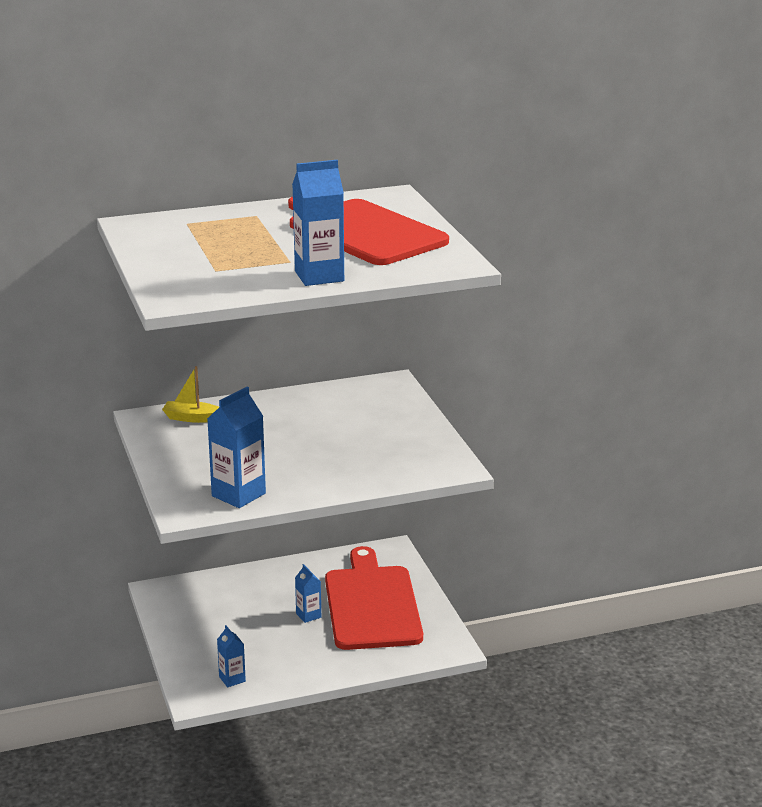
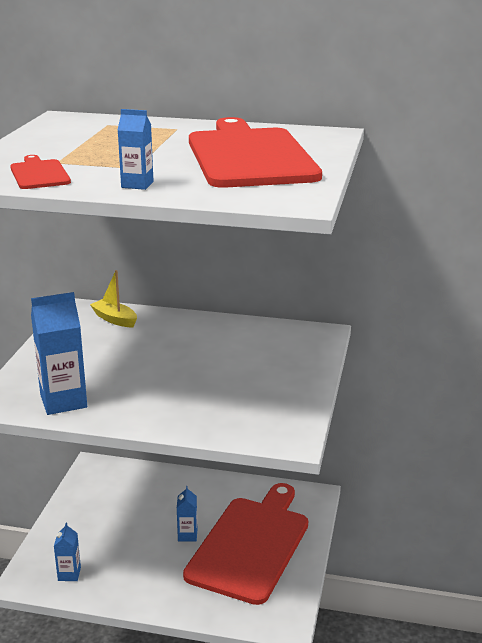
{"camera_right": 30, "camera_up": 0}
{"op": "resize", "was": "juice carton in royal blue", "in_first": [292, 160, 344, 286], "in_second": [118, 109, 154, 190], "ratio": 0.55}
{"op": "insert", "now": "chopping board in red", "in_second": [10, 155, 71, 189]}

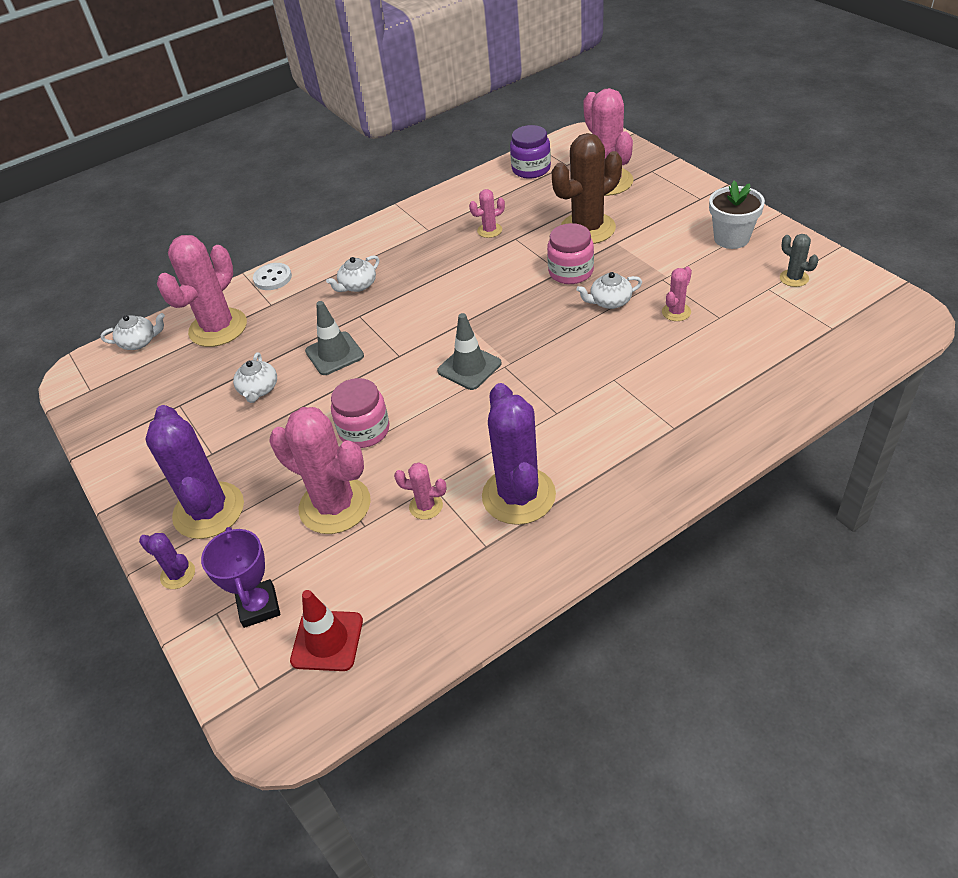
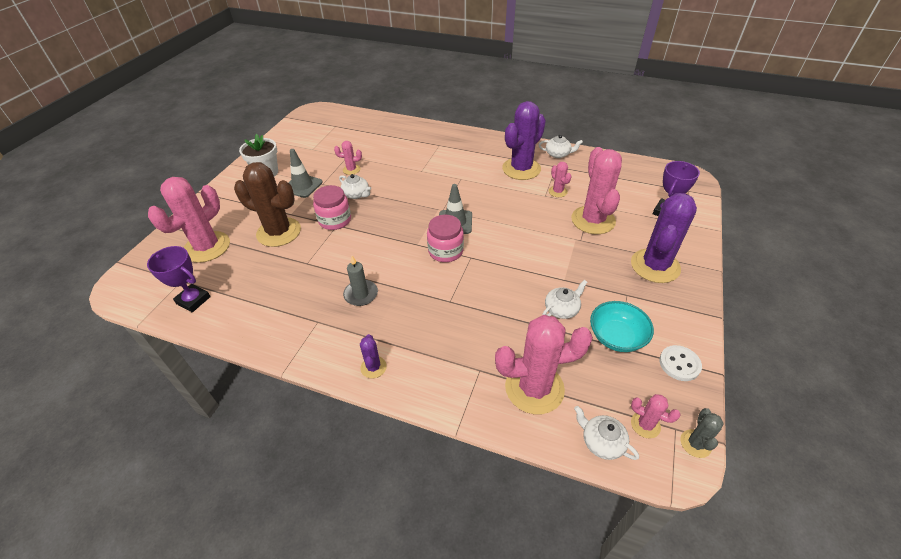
{"camera_right": -130, "camera_up": 0}
{"op": "replace", "was": "jam jar in purple", "now": "trophy in purple", "in_first": [510, 125, 551, 179], "in_second": [147, 246, 211, 312]}
{"op": "move", "was": "prickly plant in rosy", "in_first": [469, 189, 505, 238], "in_second": [631, 394, 681, 438]}
{"op": "move", "was": "prickly plant in grey", "in_first": [780, 234, 818, 287], "in_second": [680, 408, 724, 458]}
{"op": "move", "was": "teapot in pure white", "in_first": [326, 255, 379, 292], "in_second": [539, 135, 583, 158]}
{"op": "move", "was": "sewing button in pure white", "in_first": [253, 263, 292, 290], "in_second": [659, 345, 702, 381]}
{"op": "move", "was": "safety cone in grey", "in_first": [305, 301, 364, 375], "in_second": [288, 149, 323, 198]}
{"op": "move", "was": "jam jar in rosy", "in_first": [331, 378, 390, 448], "in_second": [427, 215, 464, 262]}
{"op": "move", "was": "prickly plant in purple", "in_first": [139, 533, 195, 589], "in_second": [360, 334, 387, 378]}
{"op": "delete", "was": "safety cone in red", "in_first": [290, 590, 363, 671]}
{"op": "insert", "now": "pillar candle in grey", "in_second": [343, 256, 378, 306]}
{"op": "insert", "now": "serving bowl in teal", "in_second": [590, 301, 654, 352]}

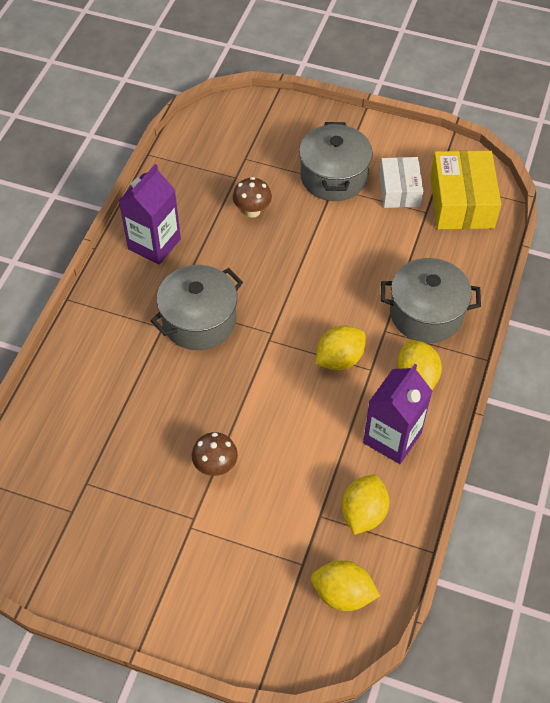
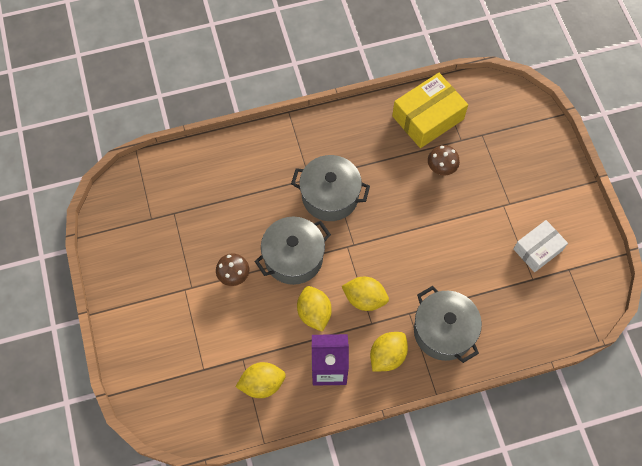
{"camera_right": 55, "camera_up": 10}
{"op": "move", "was": "pot in grey", "in_first": [299, 122, 373, 201], "in_second": [255, 217, 331, 285]}
{"op": "move", "was": "parcel in golden", "in_first": [430, 151, 501, 229], "in_second": [392, 73, 468, 148]}
{"op": "delete", "was": "juice carton in purple", "in_first": [119, 164, 181, 265]}
{"op": "move", "was": "toy lemon in golden", "in_first": [311, 560, 380, 611], "in_second": [297, 286, 332, 332]}

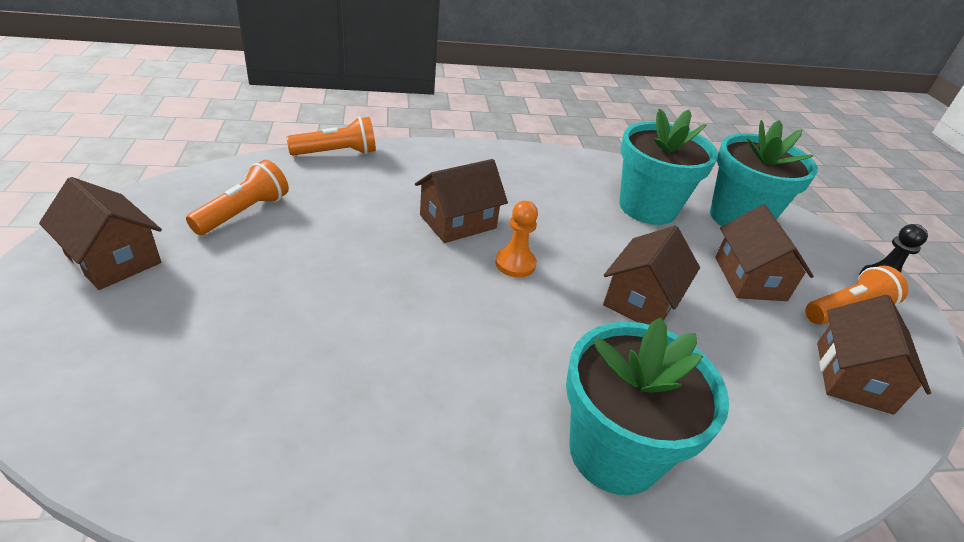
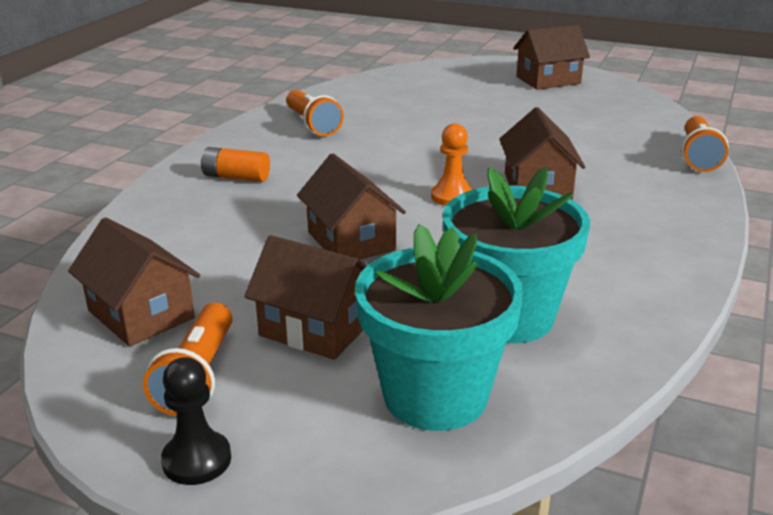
{"camera_right": 125, "camera_up": -10}
{"op": "move", "was": "torch in bright orange", "in_first": [186, 160, 289, 235], "in_second": [286, 90, 344, 136]}
{"op": "replace", "was": "plant pot in teal", "now": "battery in bright orange", "in_first": [566, 317, 729, 495], "in_second": [201, 147, 270, 182]}

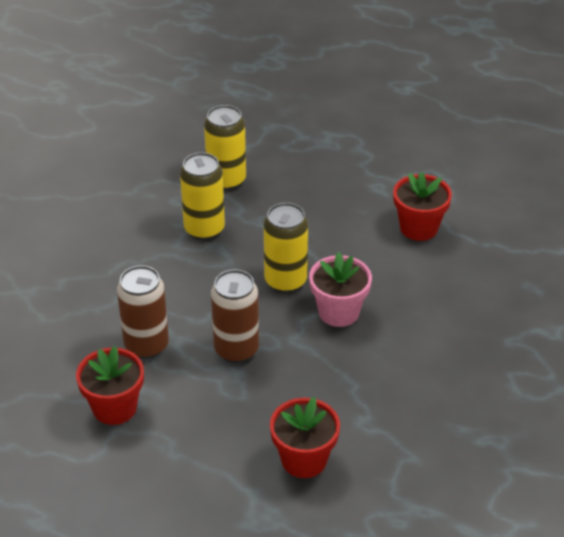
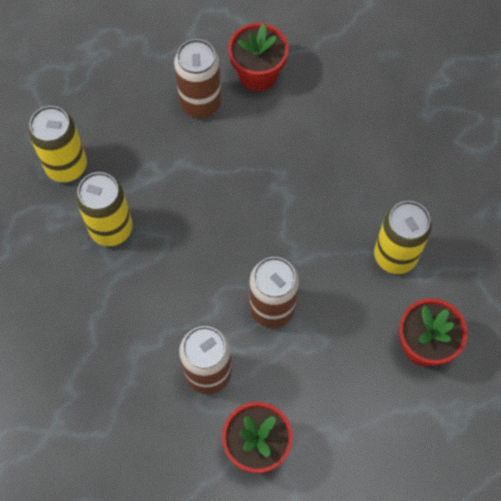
{"camera_right": -50, "camera_up": 25}
{"op": "move", "was": "tin in golden", "in_first": [264, 203, 308, 293], "in_second": [374, 201, 432, 274]}
{"op": "delete", "was": "plant pot in rosy", "in_first": [309, 252, 372, 327]}
{"op": "insert", "now": "tin in russet", "in_second": [174, 39, 221, 118]}

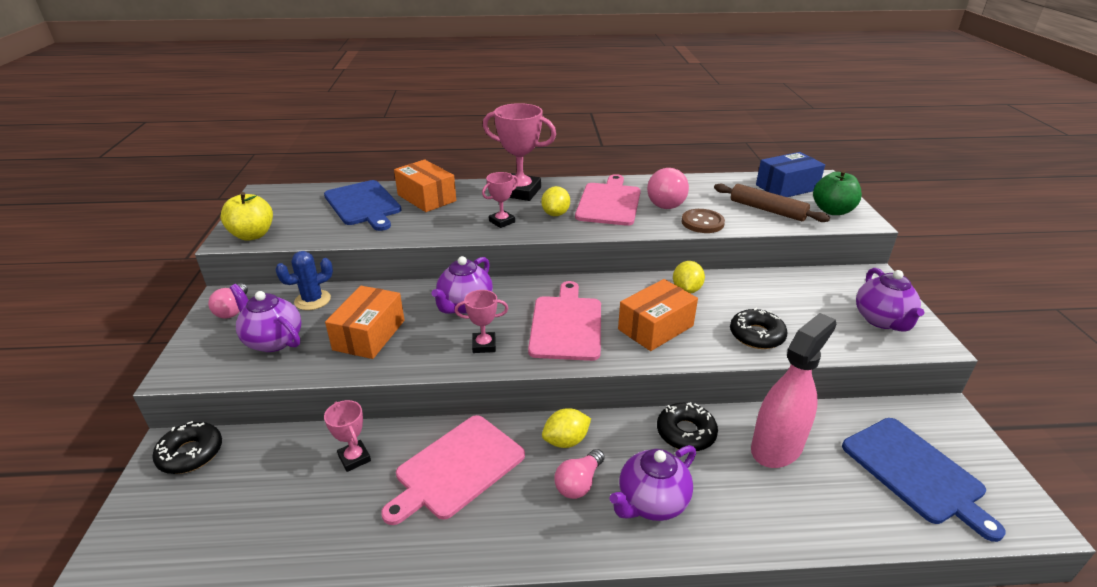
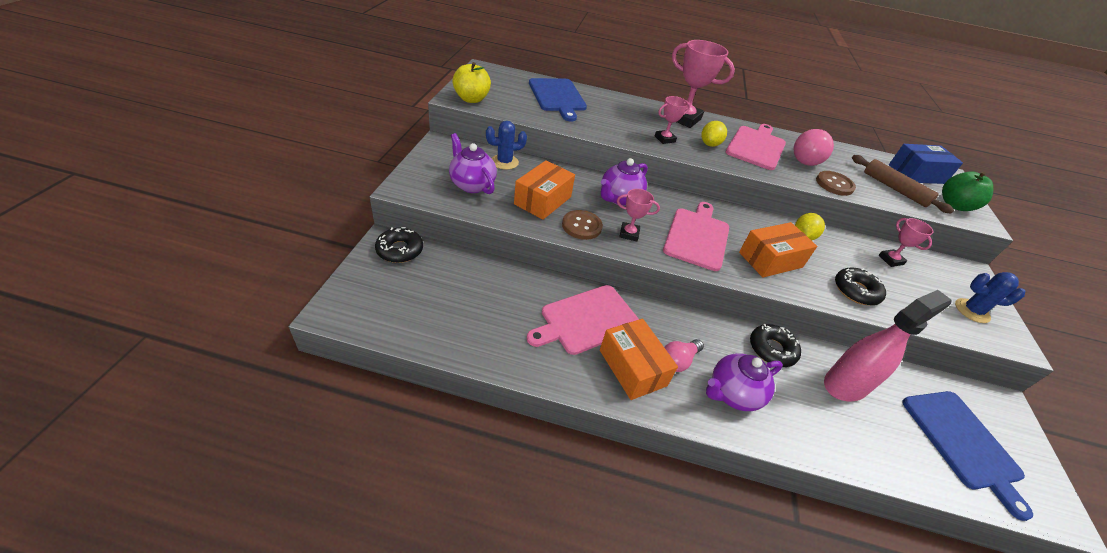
{"camera_right": 10, "camera_up": 10}
{"op": "move", "was": "parcel in bright orange", "in_first": [394, 160, 456, 212], "in_second": [600, 319, 678, 400]}
{"op": "replace", "was": "teapot in purple", "now": "prickly plant in royal blue", "in_first": [856, 268, 924, 331], "in_second": [955, 272, 1025, 323]}
{"op": "delete", "was": "bulb in rosy", "in_first": [208, 283, 248, 319]}
{"op": "move", "was": "trophy in rosy", "in_first": [324, 400, 371, 472], "in_second": [879, 218, 934, 267]}
{"op": "delete", "was": "toy lemon in golden", "in_first": [542, 408, 591, 448]}
{"op": "insert", "now": "sewing button in russet", "in_second": [562, 210, 603, 240]}

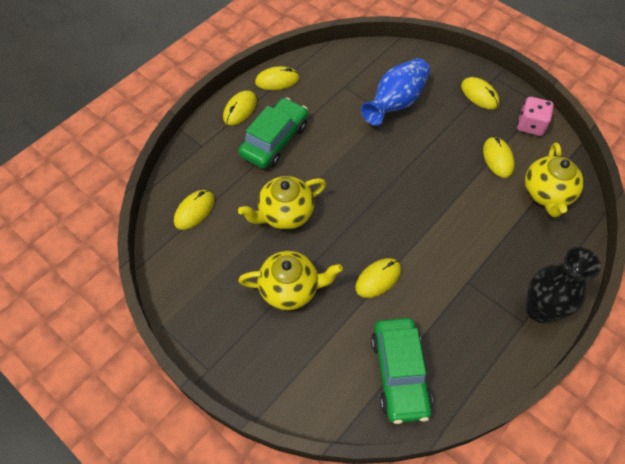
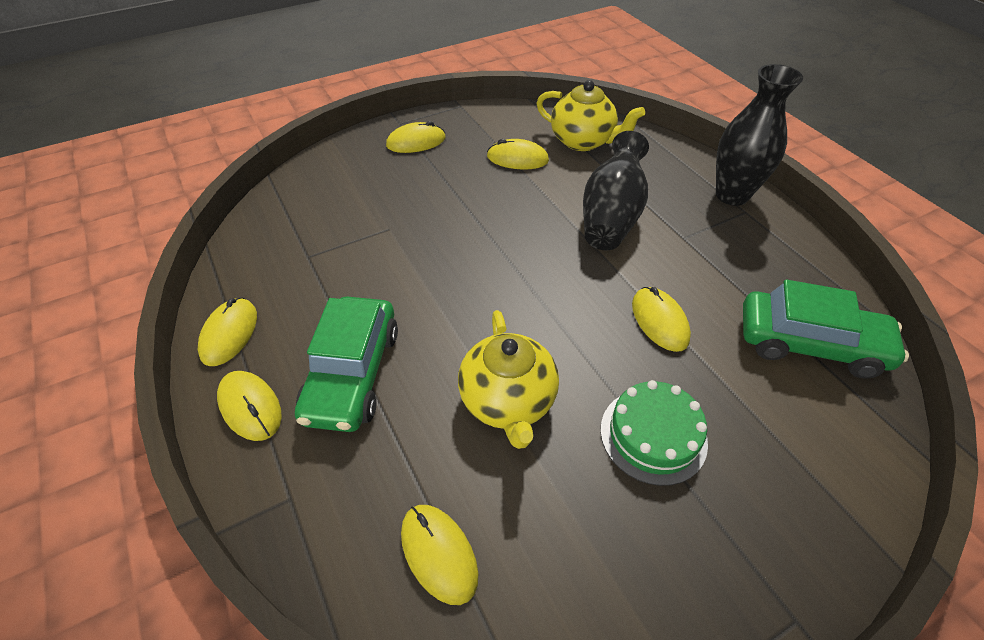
{"camera_right": -70, "camera_up": -10}
{"op": "delete", "was": "tall vase in royal blue", "in_first": [361, 58, 430, 126]}
{"op": "delete", "was": "dice in rosy", "in_first": [517, 97, 554, 136]}
{"op": "rotate", "was": "automobile in green", "in_first": [238, 98, 308, 169], "in_second": [295, 297, 398, 432], "clockwise": -135}
{"op": "replace", "was": "teapot in golden", "now": "layer cake in green", "in_first": [238, 251, 343, 310], "in_second": [600, 380, 708, 486]}
{"op": "insert", "now": "tall vase in black", "in_second": [583, 131, 649, 250]}

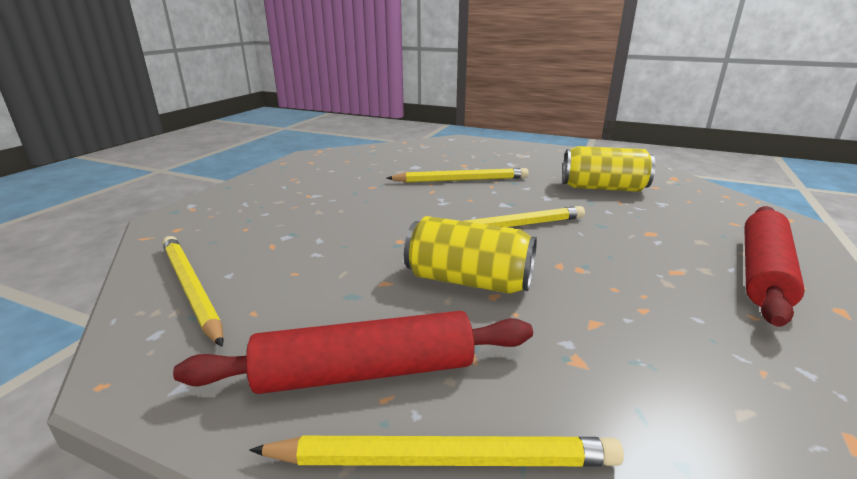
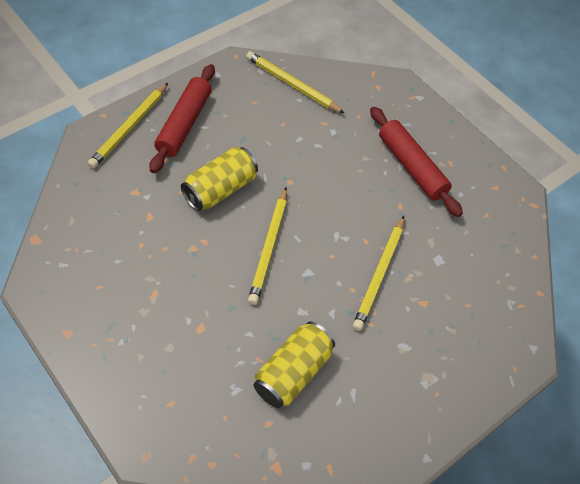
{"camera_right": 115, "camera_up": 30}
{"op": "move", "was": "dough roller in red", "in_first": [744, 206, 805, 327], "in_second": [370, 107, 463, 217]}
{"op": "rotate", "was": "lead pencil in golden", "in_first": [162, 236, 224, 347], "in_second": [246, 51, 344, 113], "clockwise": -135}

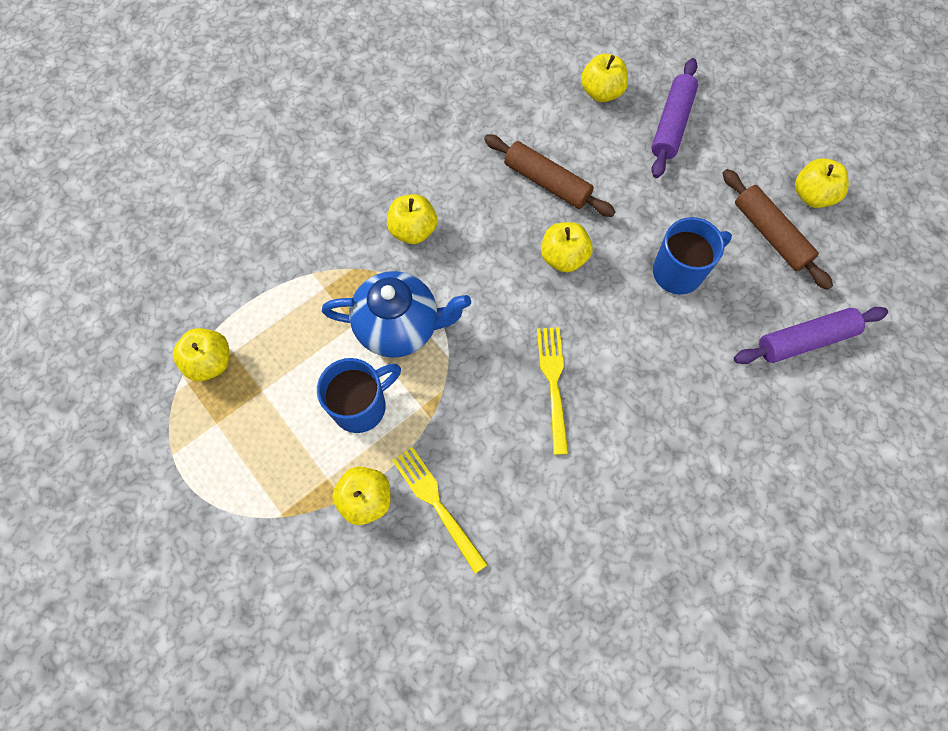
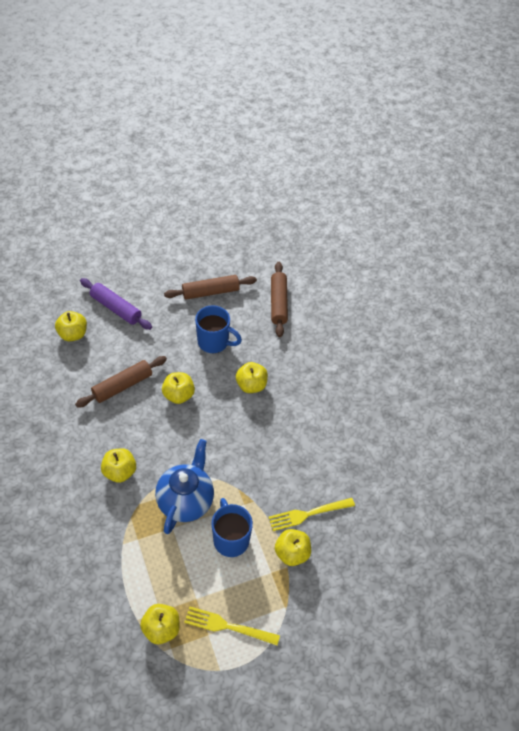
{"camera_right": -75, "camera_up": -15}
{"op": "move", "was": "apple fruit in golden", "in_first": [795, 158, 849, 208], "in_second": [236, 362, 268, 393]}
{"op": "rotate", "was": "tea mug in royal blue", "in_first": [653, 217, 732, 295], "in_second": [195, 305, 242, 353], "clockwise": 120}
{"op": "recolor", "was": "dough roller in purple", "now": "dough roller in russet", "in_first": [734, 307, 888, 364], "in_second": [271, 262, 288, 337]}
{"op": "move", "was": "fork in golden", "in_first": [537, 327, 568, 455], "in_second": [184, 606, 280, 645]}

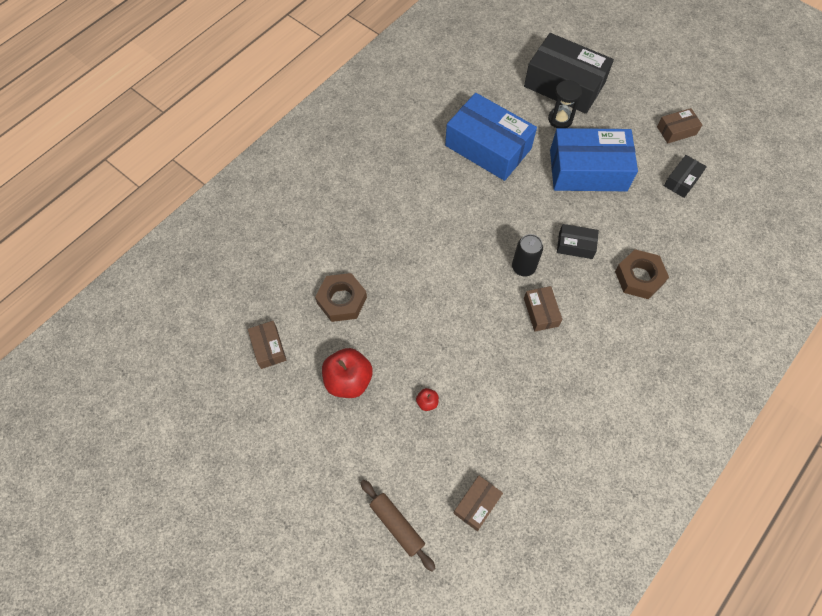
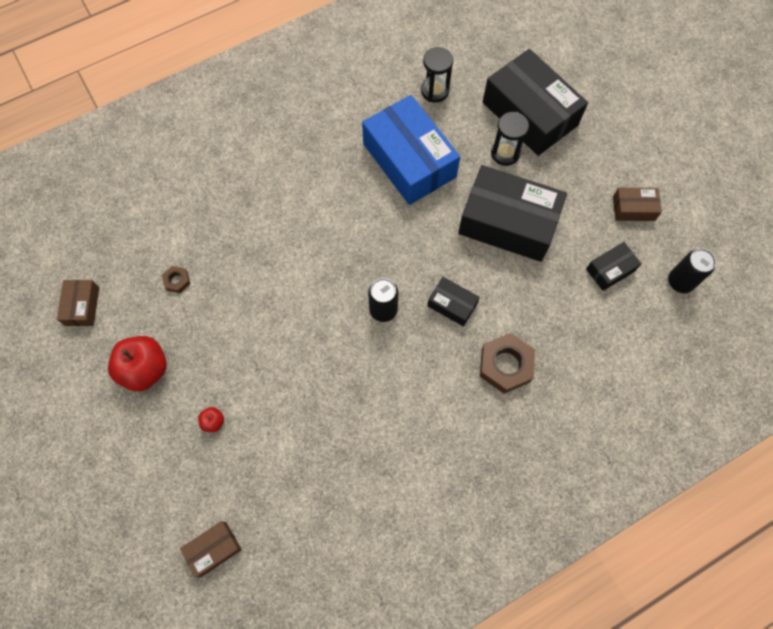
{"camera_right": 20, "camera_up": 5}
{"op": "recolor", "was": "parcel in royal blue", "now": "parcel in black", "in_first": [550, 128, 638, 191], "in_second": [458, 165, 567, 262]}
{"op": "resize", "was": "hexagon nut in russet", "in_first": [315, 273, 367, 322], "in_second": [162, 266, 190, 293], "ratio": 0.5}
{"op": "delete", "was": "parcel in russet", "in_first": [524, 286, 563, 332]}
{"op": "delete", "was": "dough roller in russet", "in_first": [360, 480, 436, 571]}
{"op": "insert", "now": "sandglass in black", "in_second": [421, 47, 453, 103]}
{"op": "insert", "now": "tin in black", "in_second": [668, 249, 716, 293]}

